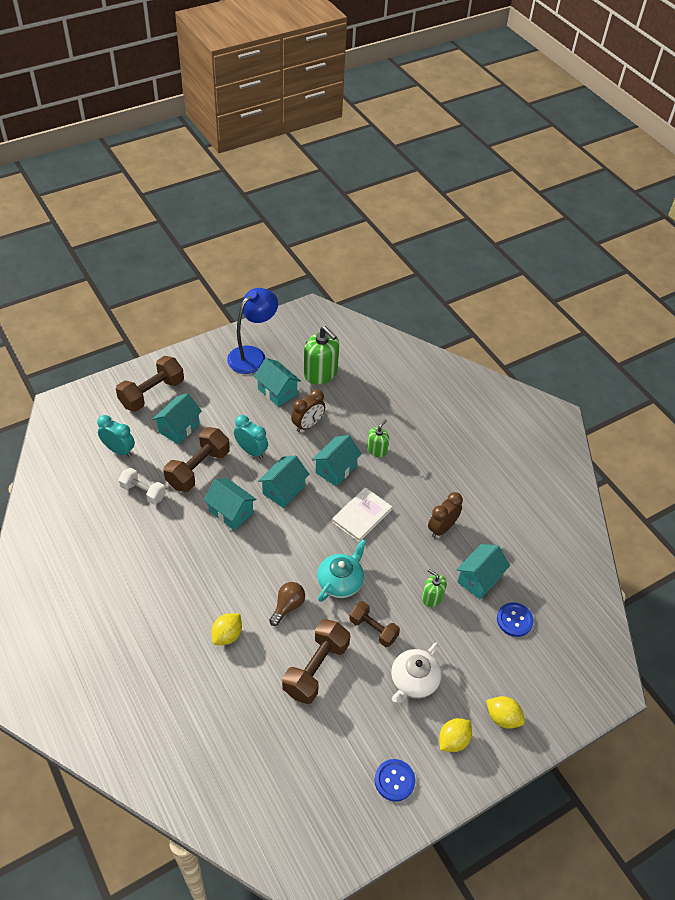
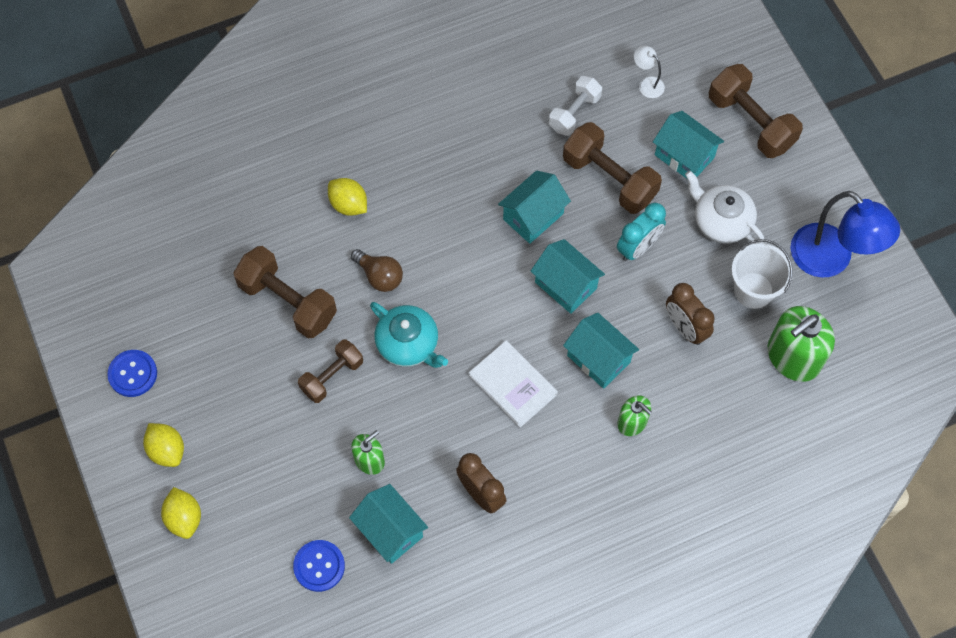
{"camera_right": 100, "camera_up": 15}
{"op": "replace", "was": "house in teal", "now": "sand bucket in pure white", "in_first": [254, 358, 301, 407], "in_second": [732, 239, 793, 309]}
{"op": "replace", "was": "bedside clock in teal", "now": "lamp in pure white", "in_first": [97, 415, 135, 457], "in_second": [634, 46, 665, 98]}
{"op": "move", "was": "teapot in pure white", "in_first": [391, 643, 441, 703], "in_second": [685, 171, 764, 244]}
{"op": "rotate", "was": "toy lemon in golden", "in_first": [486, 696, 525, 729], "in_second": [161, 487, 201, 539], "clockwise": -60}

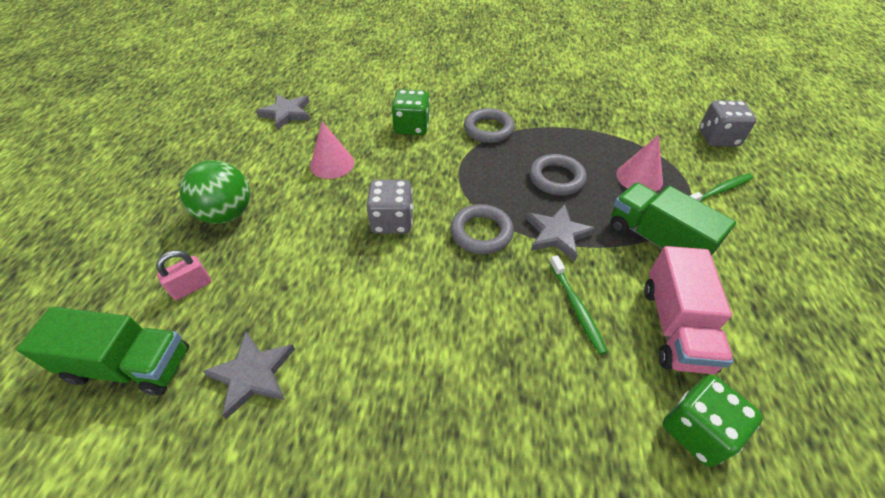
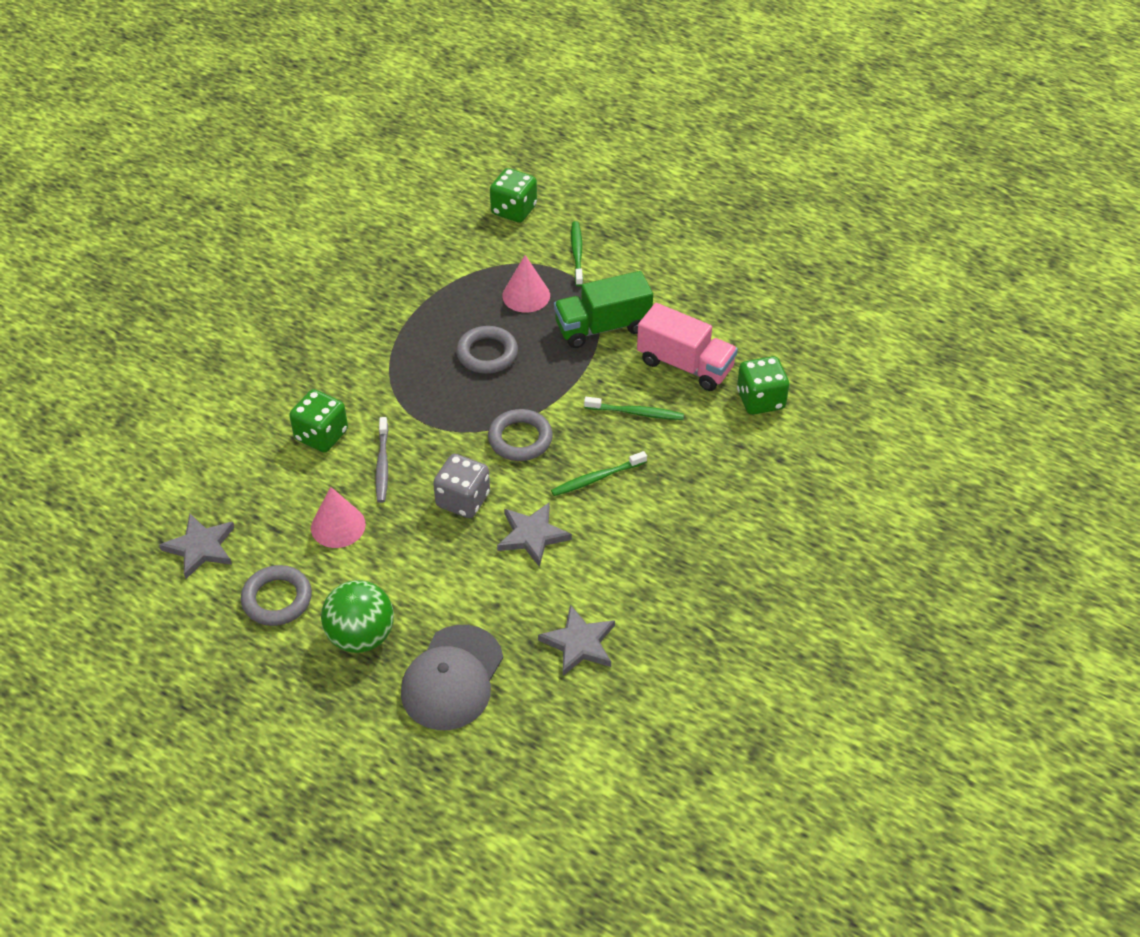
{"camera_right": -65, "camera_up": 0}
{"op": "recolor", "was": "dice in grey", "now": "dice in green", "in_first": [699, 100, 757, 147], "in_second": [490, 168, 537, 223]}
{"op": "move", "was": "ring in grey", "in_first": [464, 108, 515, 143], "in_second": [241, 565, 312, 626]}
{"op": "move", "was": "five-pointed star in grey", "in_first": [526, 204, 596, 261], "in_second": [497, 502, 572, 567]}
{"op": "replace", "was": "padlock in rosy", "now": "peaked cap in grey", "in_first": [156, 250, 211, 300], "in_second": [401, 625, 503, 730]}
{"op": "delete", "was": "toy truck in green", "in_first": [16, 307, 189, 395]}
{"op": "insert", "now": "dental brush in grey", "in_second": [376, 417, 388, 503]}
{"op": "insert", "now": "dental brush in green", "in_second": [551, 451, 647, 496]}

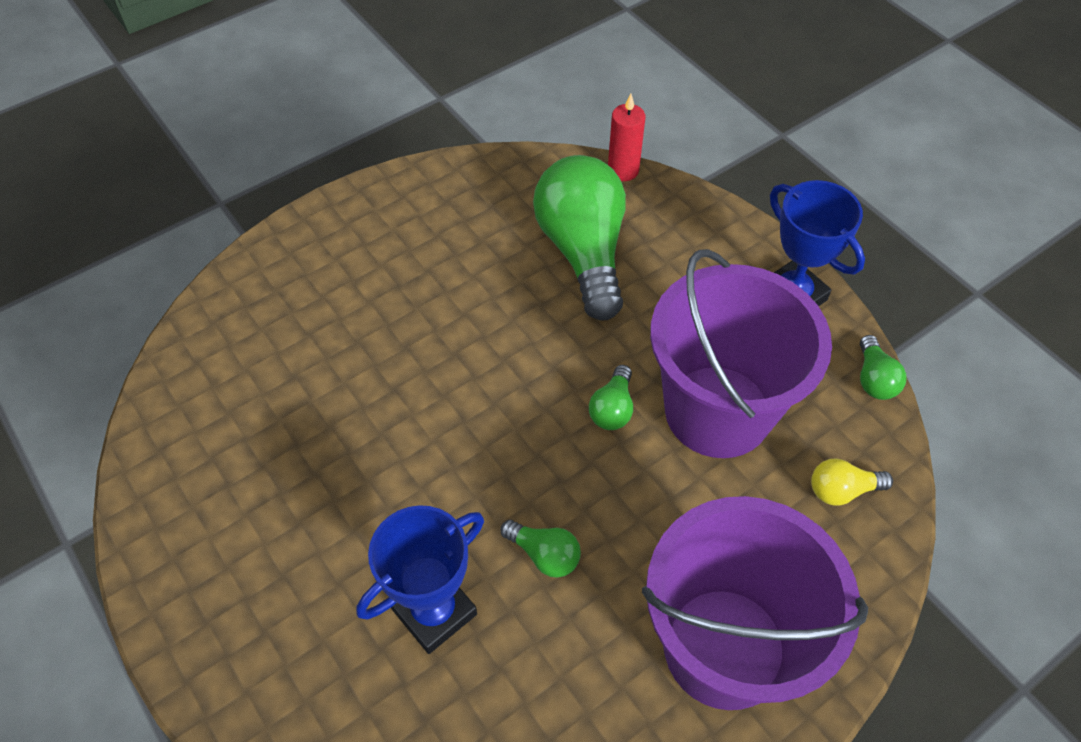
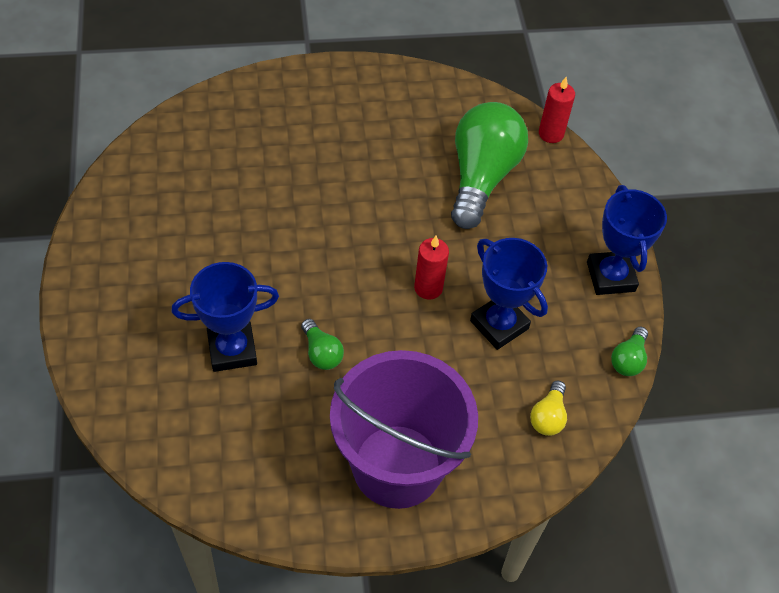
{"camera_right": 25, "camera_up": 0}
{"op": "replace", "was": "sand bucket in purple", "now": "trophy in royal blue", "in_first": [650, 249, 832, 458], "in_second": [470, 238, 548, 350]}
{"op": "replace", "was": "bulb in green", "now": "pillar candle in red", "in_first": [589, 365, 633, 430], "in_second": [414, 235, 449, 300]}
{"op": "rotate", "was": "bulb in golden", "in_first": [811, 458, 893, 506], "in_second": [530, 381, 567, 436], "clockwise": -90}

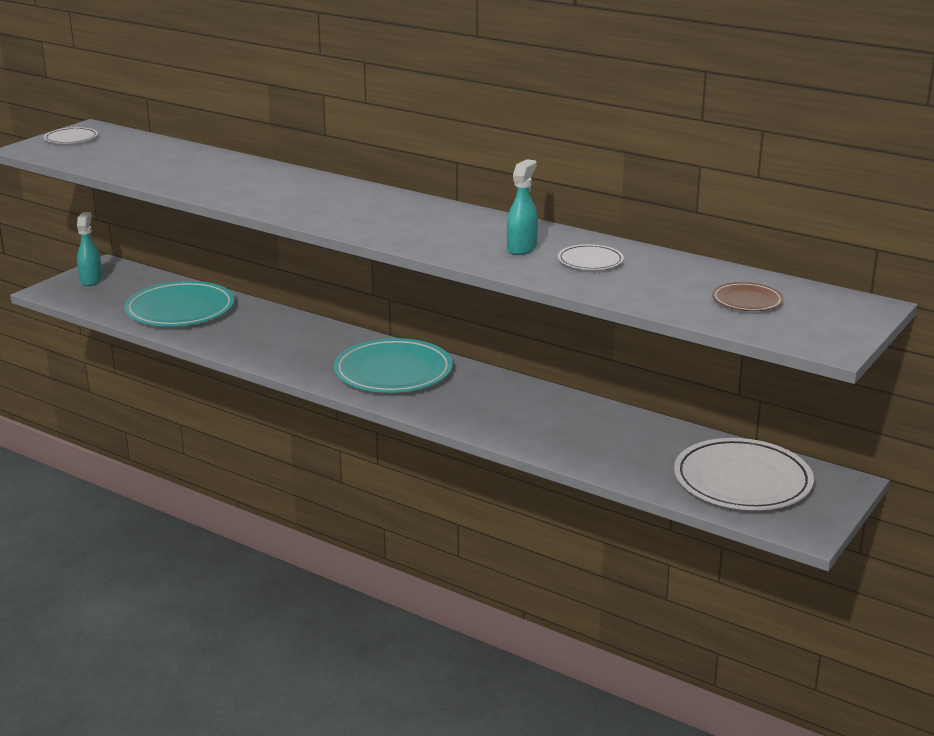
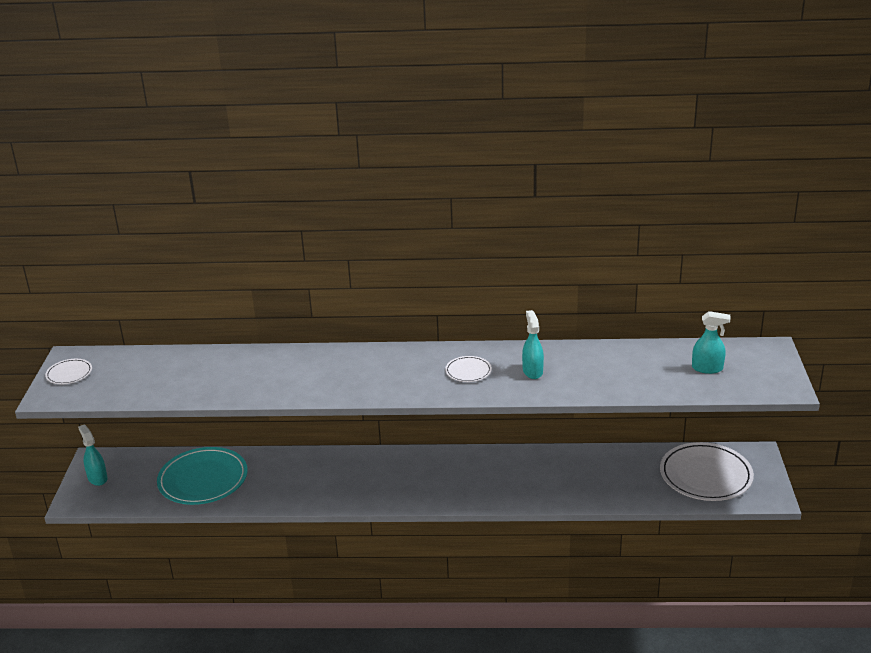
{"camera_right": -30, "camera_up": 5}
{"op": "move", "was": "flat dish in pure white", "in_first": [558, 244, 624, 270], "in_second": [445, 356, 492, 382]}
{"op": "replace", "was": "flat dish in russet", "now": "sprayer in teal", "in_first": [712, 282, 784, 311], "in_second": [692, 311, 731, 374]}
{"op": "delete", "was": "flat dish in teal", "in_first": [334, 338, 453, 393]}

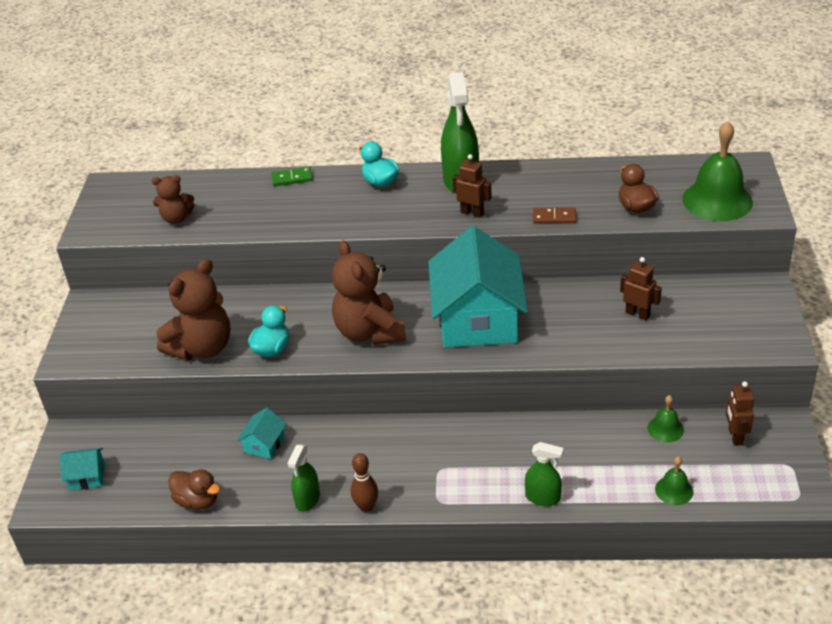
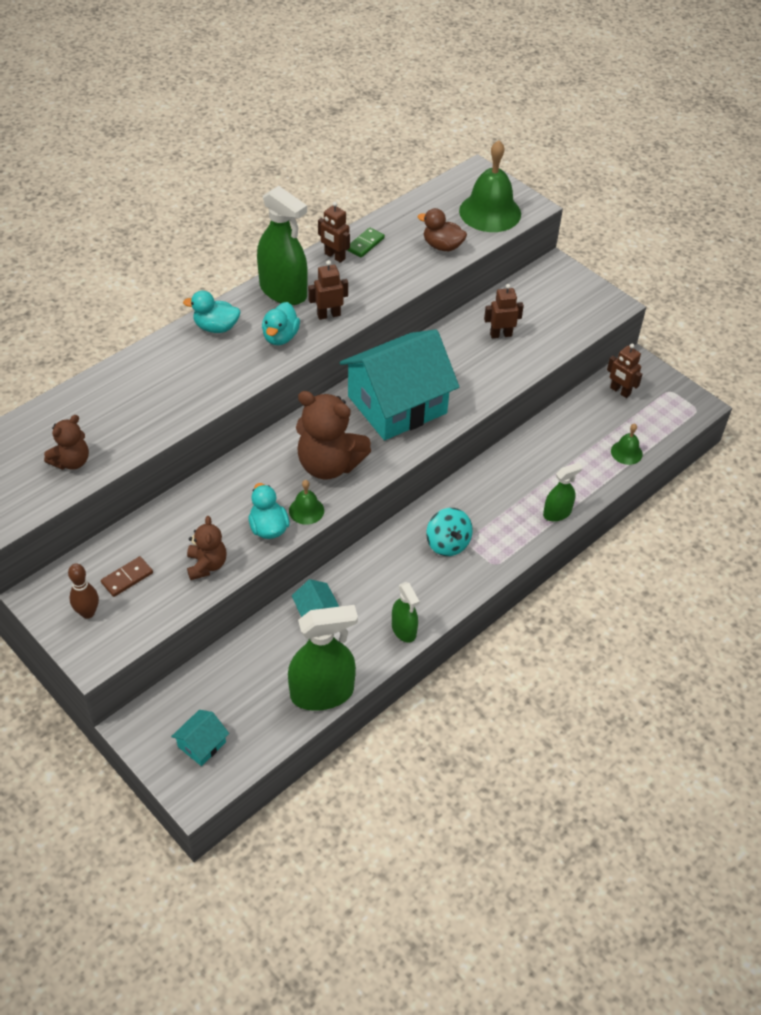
{"camera_right": -50, "camera_up": 10}
{"op": "move", "was": "domino piece in green", "in_first": [271, 167, 313, 186], "in_second": [347, 228, 385, 258]}
{"op": "move", "was": "domino piece in russet", "in_first": [533, 208, 576, 224], "in_second": [101, 556, 153, 597]}
{"op": "rotate", "was": "house in teal", "in_first": [428, 226, 528, 348], "in_second": [340, 329, 459, 440], "clockwise": -75}
{"op": "resize", "was": "stuffed bear in russet", "in_first": [156, 259, 230, 360], "in_second": [187, 516, 227, 580], "ratio": 0.56}
{"op": "move", "was": "school bell in green", "in_first": [648, 395, 684, 442], "in_second": [289, 480, 324, 525]}
{"op": "move", "was": "bowling pin in russet", "in_first": [351, 453, 378, 513], "in_second": [68, 564, 99, 619]}
{"op": "replace", "was": "duck in russet", "now": "sprayer in green", "in_first": [168, 469, 220, 510], "in_second": [288, 605, 358, 711]}
{"op": "insert", "now": "toy robot in russet", "in_second": [318, 202, 350, 263]}
{"op": "insert", "now": "duck in teal", "in_second": [262, 302, 300, 345]}
{"op": "insert", "now": "whirligig in teal", "in_second": [426, 508, 473, 556]}

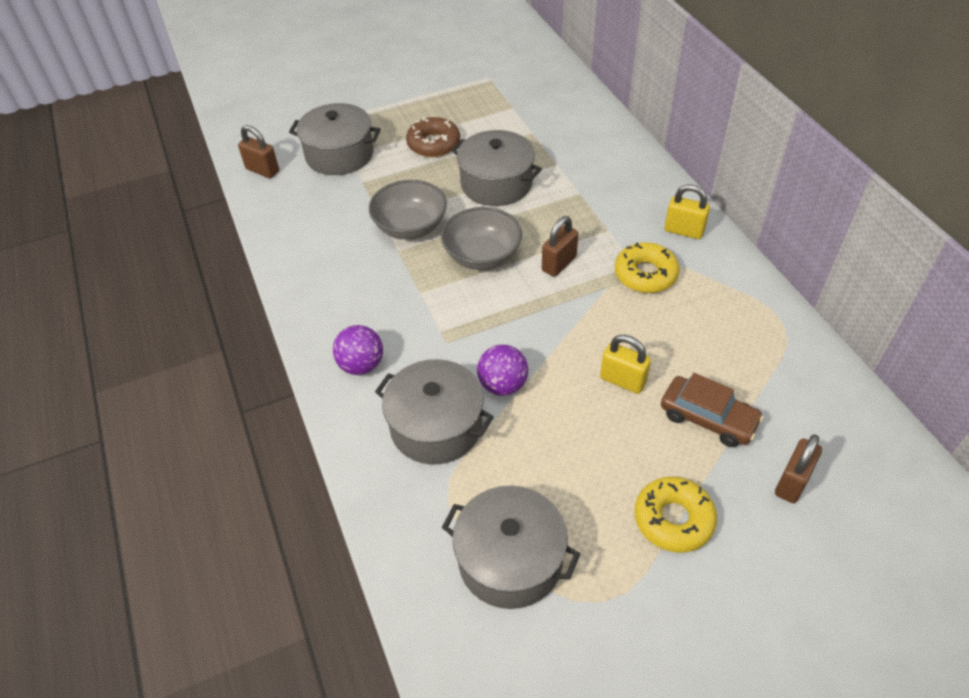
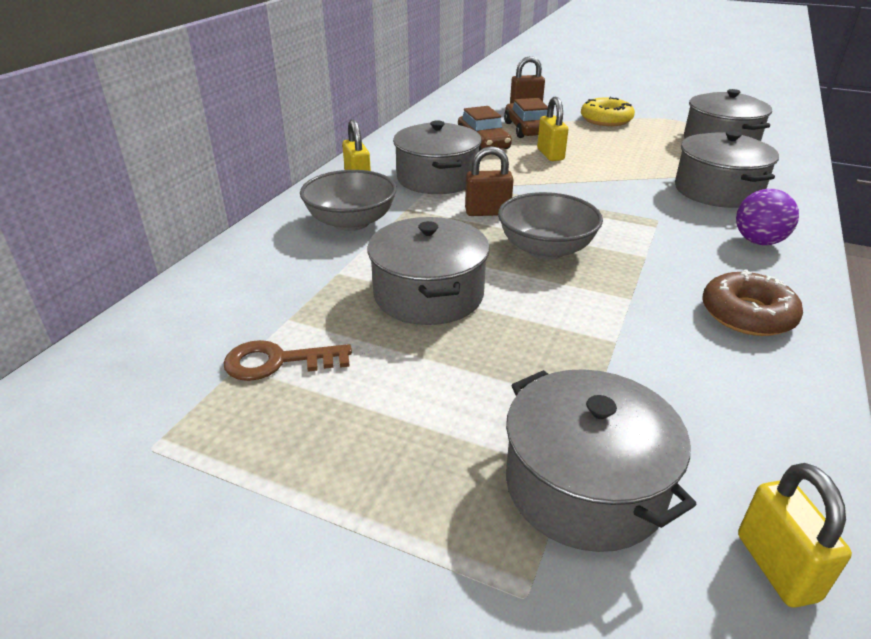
{"camera_right": -135, "camera_up": -15}
{"op": "move", "was": "donut in russet", "in_first": [406, 117, 460, 157], "in_second": [702, 269, 803, 336]}
{"op": "recolor", "was": "padlock in russet", "now": "padlock in golden", "in_first": [238, 125, 279, 178], "in_second": [738, 463, 852, 608]}
{"op": "move", "was": "serving bowl in grey", "in_first": [369, 180, 447, 240], "in_second": [300, 170, 397, 231]}
{"op": "replace", "was": "donut in golden", "now": "pot in grey", "in_first": [615, 242, 679, 293], "in_second": [393, 120, 482, 194]}
{"op": "delete", "was": "ball in purple", "in_first": [477, 345, 528, 396]}
{"op": "insert", "now": "automobile in russet", "in_second": [458, 106, 512, 151]}
{"op": "insert", "now": "key in russet", "in_second": [223, 340, 352, 381]}

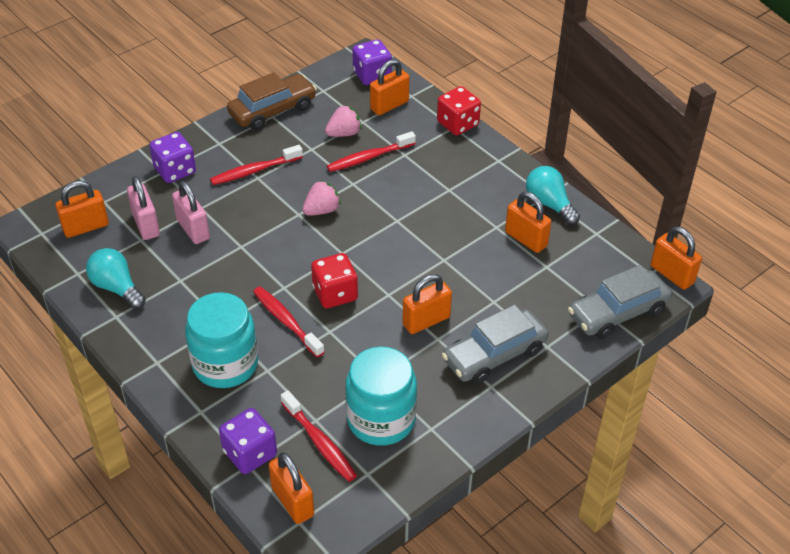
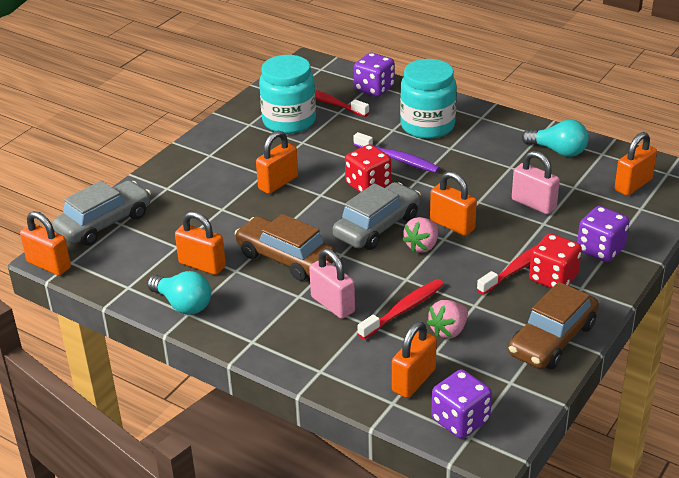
{"camera_right": 165, "camera_up": -10}
{"op": "move", "was": "dice in red", "in_first": [437, 86, 481, 135], "in_second": [529, 233, 582, 288]}
{"op": "move", "was": "padlock in rosy", "in_first": [127, 176, 160, 240], "in_second": [309, 248, 355, 319]}
{"op": "recolor", "was": "dental brush in red", "now": "dental brush in purple", "in_first": [253, 286, 324, 358], "in_second": [354, 132, 440, 173]}
{"op": "move", "was": "automobile in grey", "in_first": [442, 304, 549, 384], "in_second": [333, 182, 421, 250]}
{"op": "move", "was": "padlock in bright orange", "in_first": [269, 452, 314, 524], "in_second": [430, 171, 477, 236]}
{"op": "insert", "now": "automobile in russet", "in_second": [235, 214, 336, 281]}

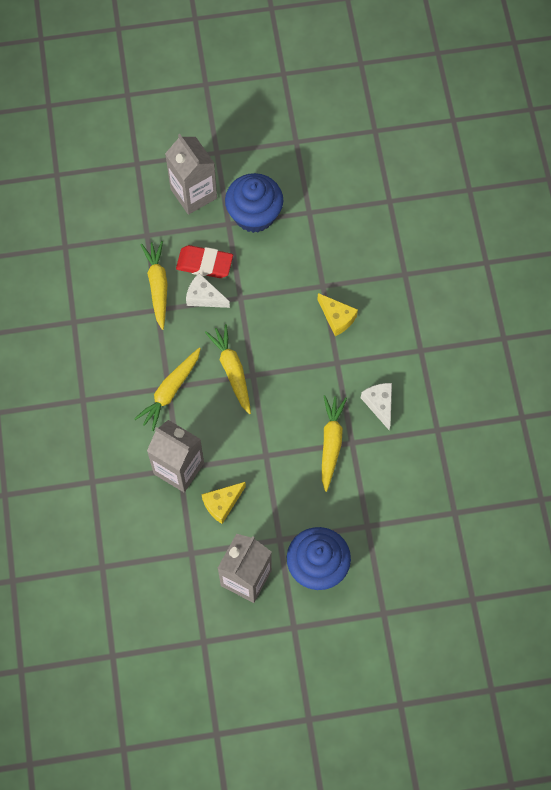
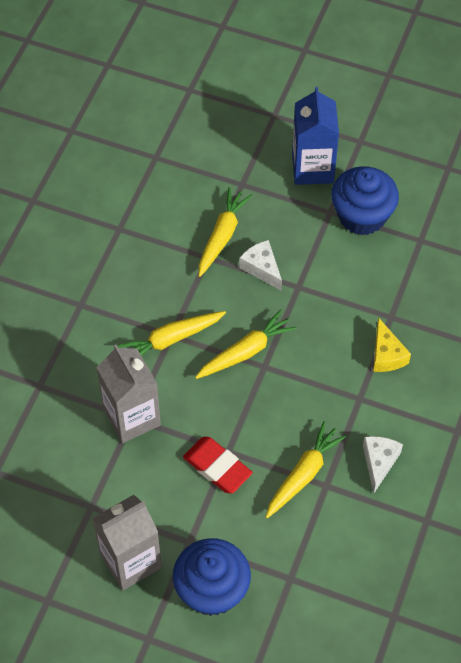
{"camera_right": 30, "camera_up": -10}
{"op": "recolor", "was": "juice carton in grey", "now": "juice carton in royal blue", "in_first": [165, 134, 217, 215], "in_second": [292, 87, 339, 185]}
{"op": "move", "was": "pencil eraser in red", "in_first": [176, 245, 233, 278], "in_second": [183, 437, 253, 494]}
{"op": "rotate", "was": "carrot in golden", "in_first": [205, 324, 251, 414], "in_second": [195, 310, 297, 379], "clockwise": 45}
{"op": "delete", "was": "cheese wedge in golden", "in_first": [201, 482, 246, 524]}

